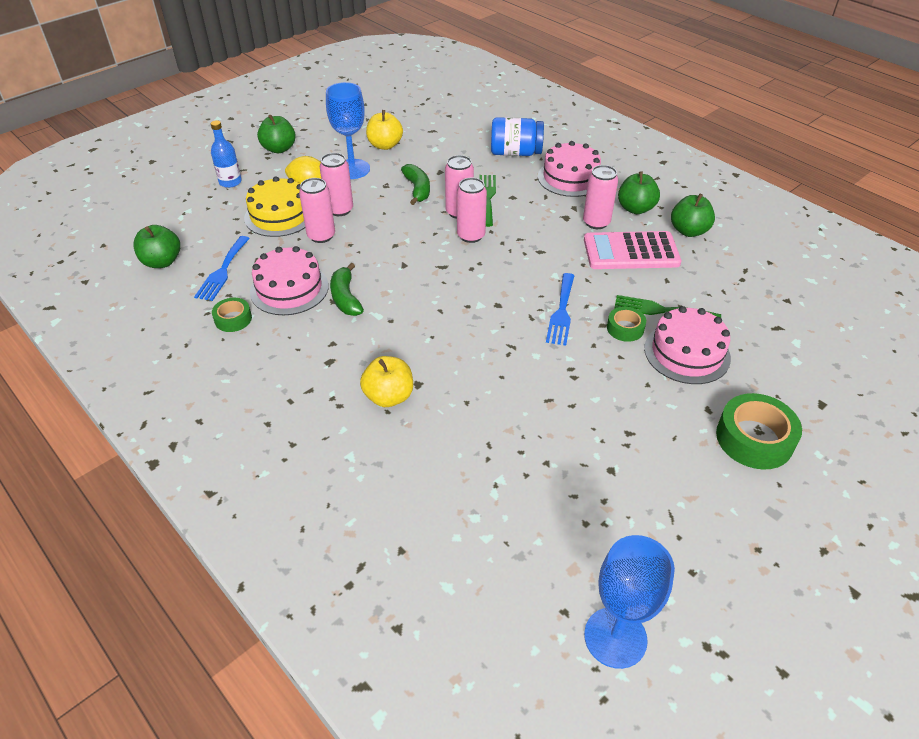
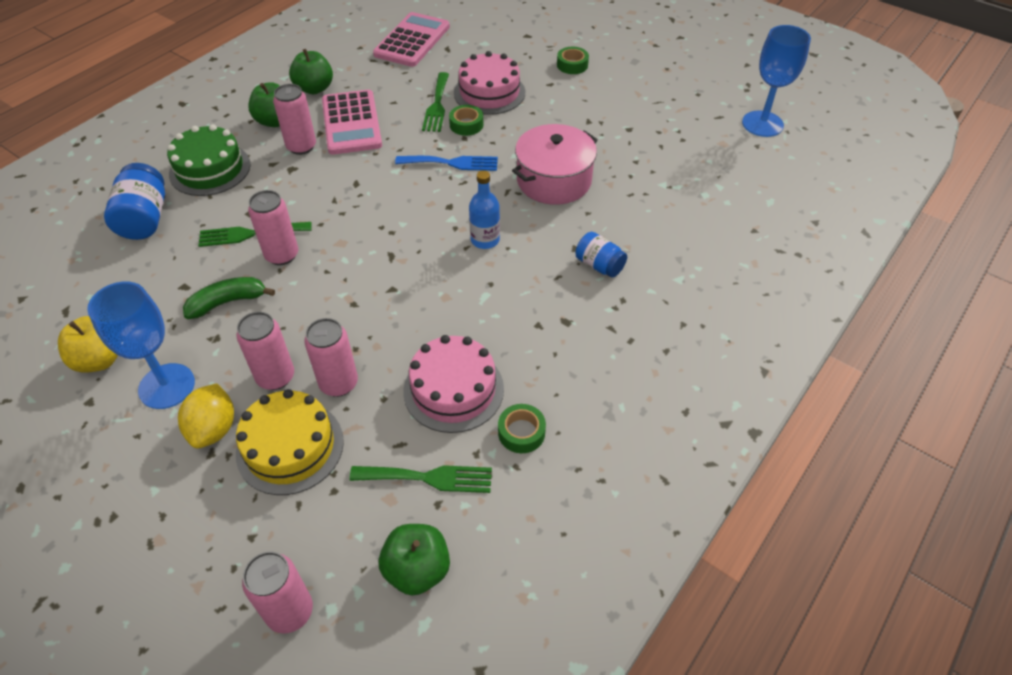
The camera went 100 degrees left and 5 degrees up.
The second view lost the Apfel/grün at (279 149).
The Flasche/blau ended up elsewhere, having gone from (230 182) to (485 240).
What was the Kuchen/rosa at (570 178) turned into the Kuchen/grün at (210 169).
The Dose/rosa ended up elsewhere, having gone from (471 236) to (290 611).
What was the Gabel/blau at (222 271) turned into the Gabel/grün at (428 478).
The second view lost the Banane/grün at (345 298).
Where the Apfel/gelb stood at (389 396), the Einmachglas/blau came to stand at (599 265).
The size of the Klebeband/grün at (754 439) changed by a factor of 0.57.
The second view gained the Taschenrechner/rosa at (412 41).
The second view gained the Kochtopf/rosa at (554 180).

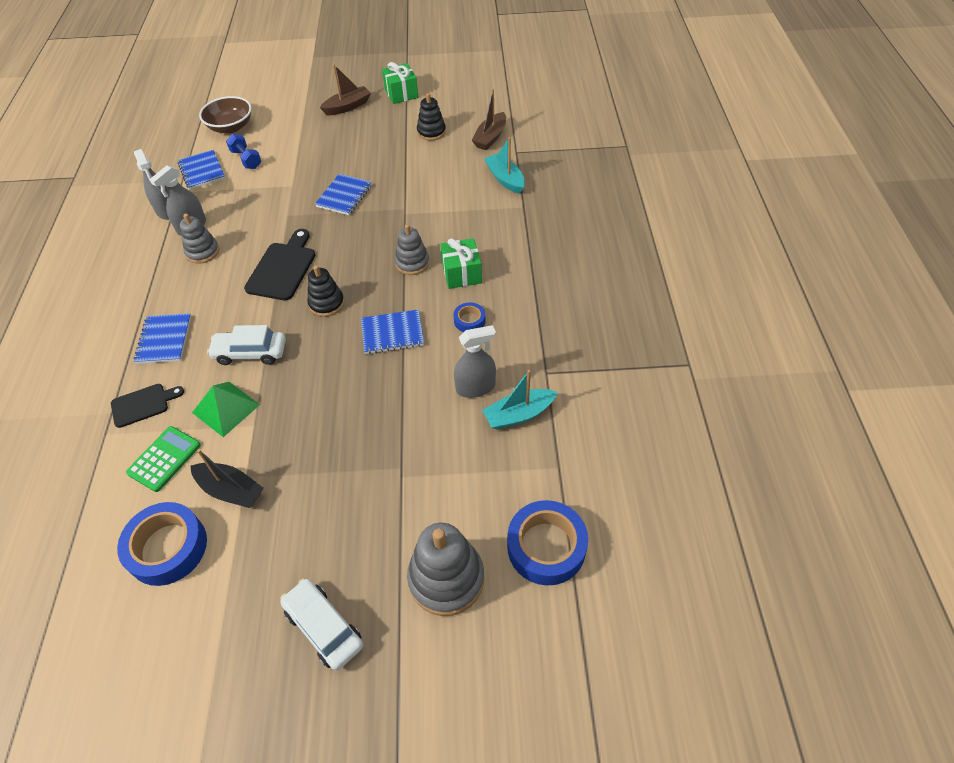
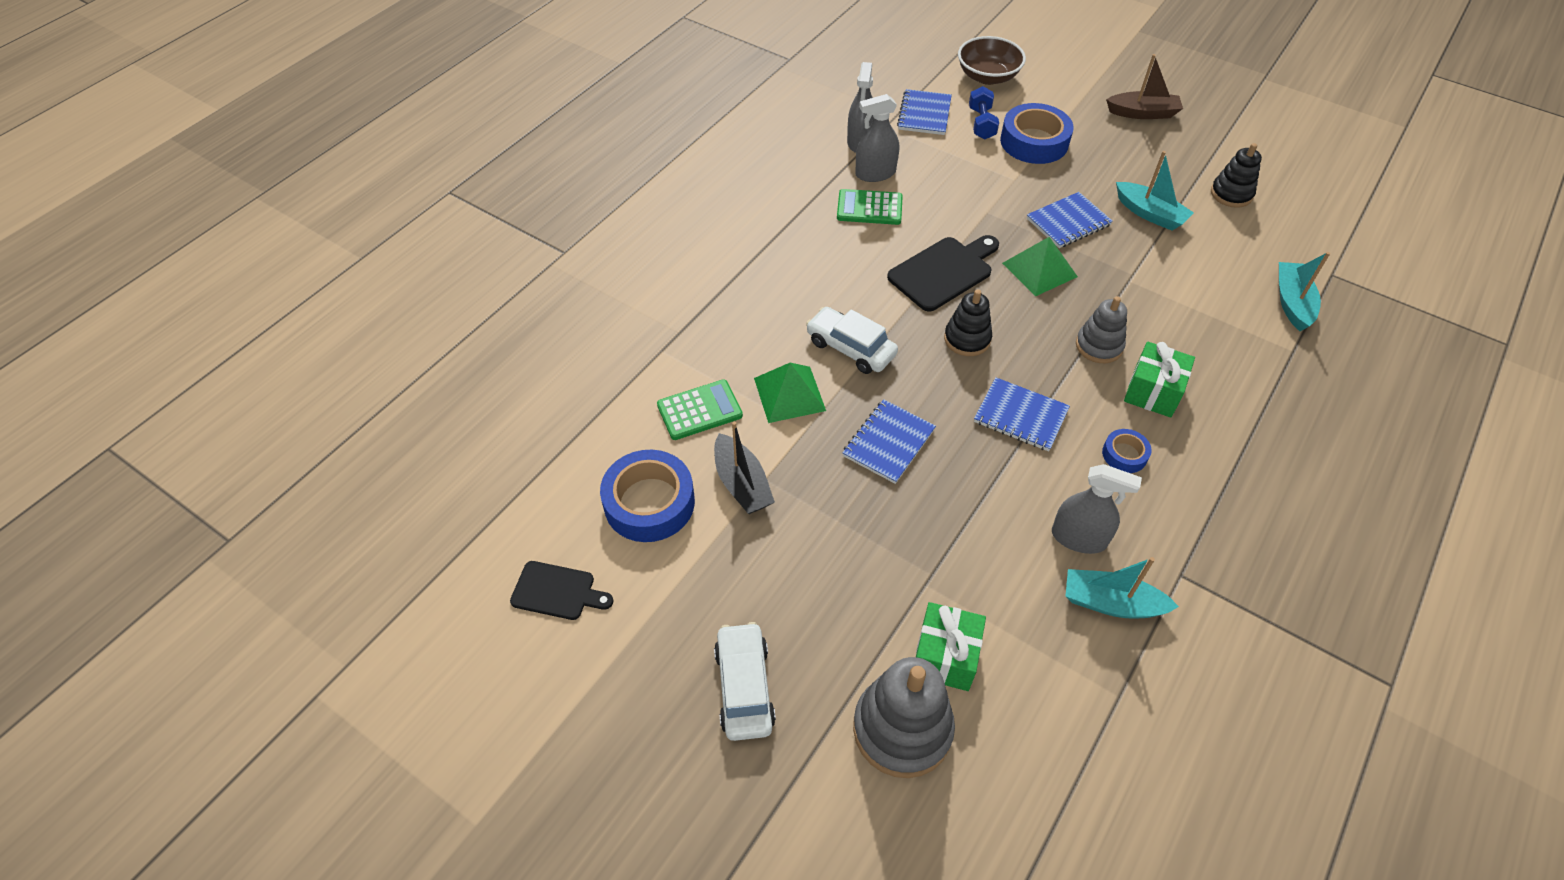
The camera went 35 degrees right and 0 degrees up.
The Geschenk/grün ended up elsewhere, having gone from (401 93) to (945 656).
The second view lost the Boot/braun at (490 137).
Where the Stapelspielzeug/grau stood at (203 252), the Taschenrechner/grün came to stand at (869 208).
The Notizbuch/blau ended up elsewhere, having gone from (164 340) to (888 443).
The Schneidebrett/schwarz ended up elsewhere, having gone from (143 404) to (557 591).
The Klebeband/blau ended up elsewhere, having gone from (546 547) to (1034 142).
The second view gained the Boot/türkis at (1149 214).
The second view gained the Pyramide/grün at (1039 270).

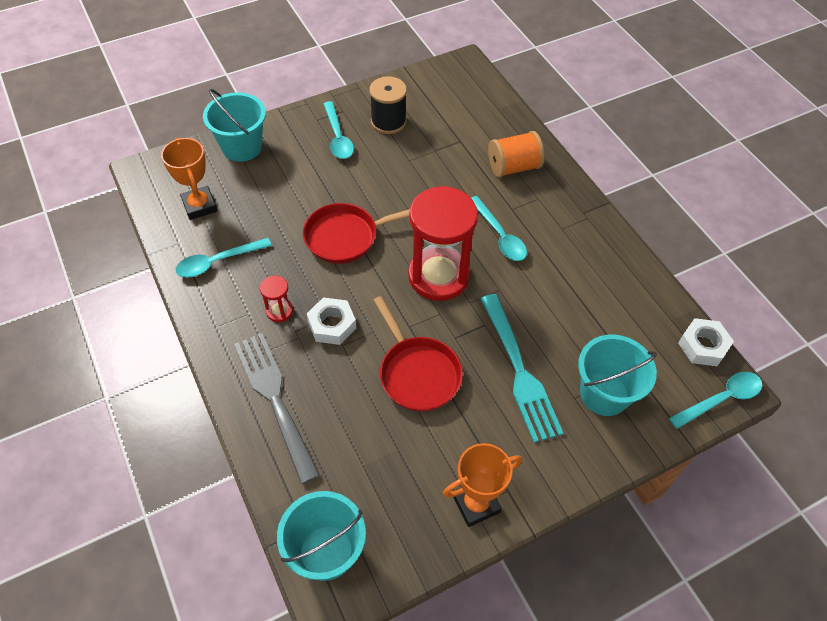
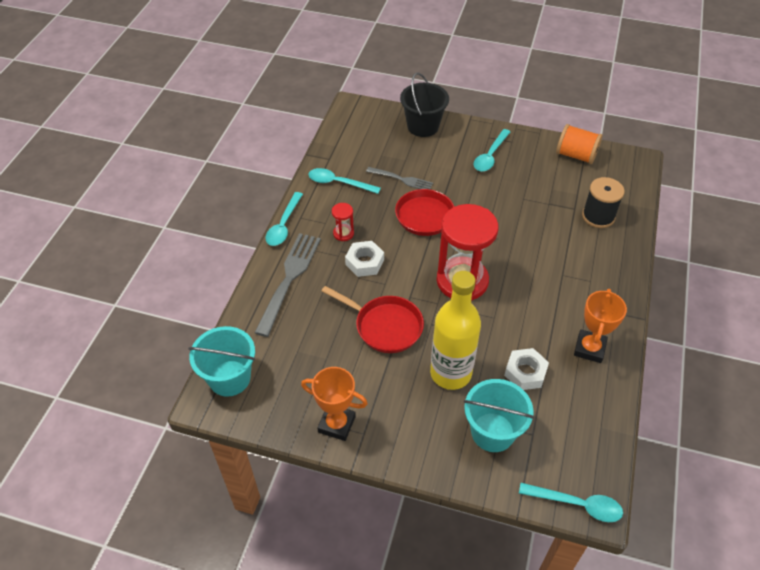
The camera went 45 degrees right and 5 degrees down.
The Garnrolle/schwarz ended up elsewhere, having gone from (388 122) to (598 216).
What was the Eimer/türkis at (242 147) turned into the Eimer/schwarz at (423 126).
The Garnrolle/orange ended up elsewhere, having gone from (513 167) to (576 155).
The Pokal/orange ended up elsewhere, having gone from (199 206) to (589 348).
The Löffel/türkis ended up elsewhere, having gone from (499 236) to (283 225).
Where the Gabel/türkis stood at (518 370), the Flasche/gelb came to stand at (450 373).
The Pfanne/rot at (417 373) ended up facing another way, 75 degrees counterclockwise from before.
The Sechskantmutter/weiß ended up elsewhere, having gone from (703 346) to (525 372).
The second view gained the Gabel/grau at (401 179).

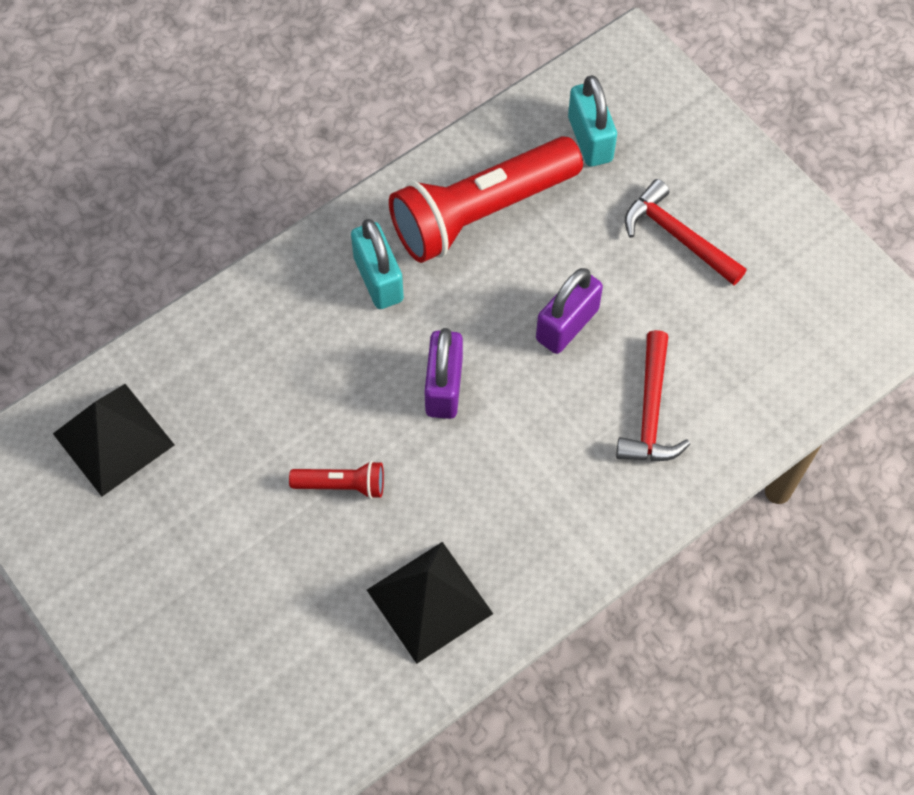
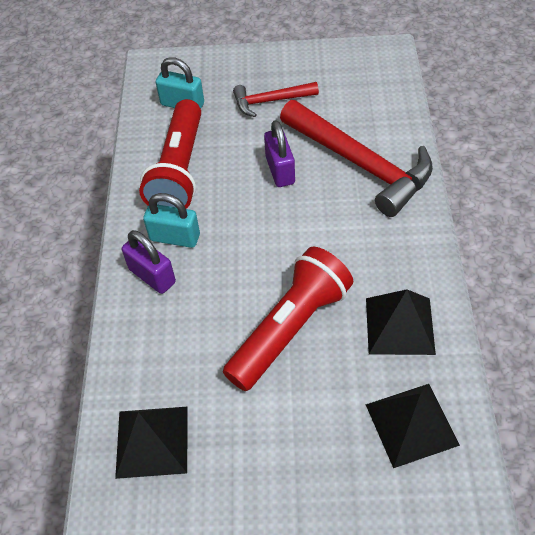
The camera went 50 degrees left and 10 degrees down.
The Vorhängeschloss/lila ended up elsewhere, having gone from (444 387) to (152 276).
The size of the Hammer/rot at (650 411) changed by a factor of 1.88.
The size of the Taschenlampe/rot at (342 485) changed by a factor of 2.28.
The second view gained the Pyramide/schwarz at (412 424).

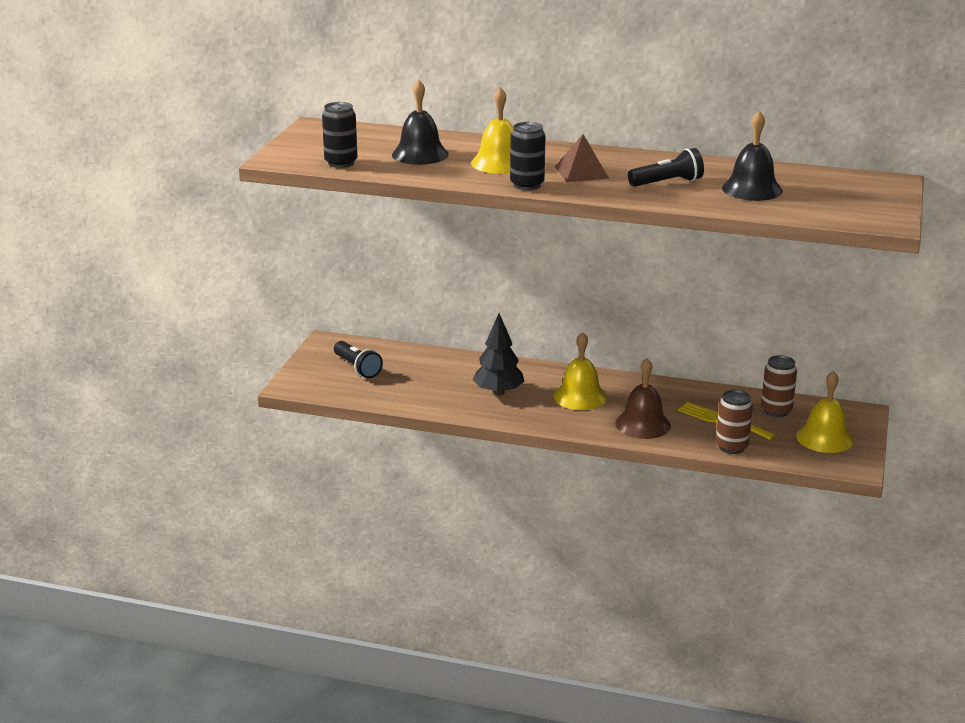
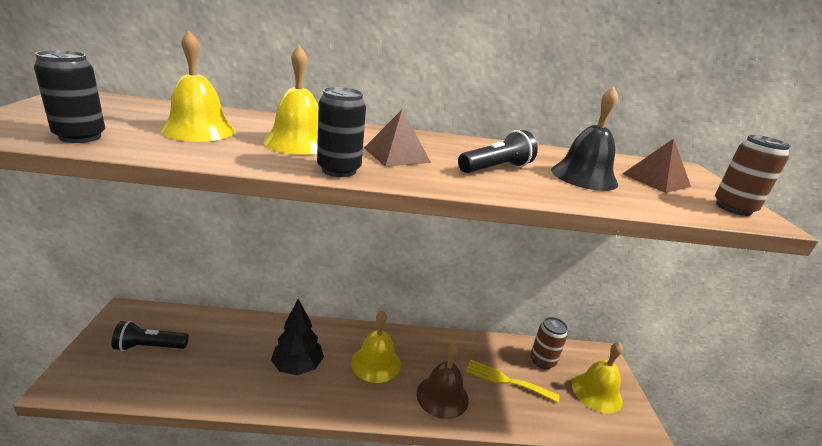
The camera went 20 degrees left and 0 degrees up.
What was the Glocke/schwarz at (420 154) turned into the Glocke/gelb at (198 130).
The Taschenlampe/schwarz at (357 368) ended up facing another way, 135 degrees clockwise from before.
The Dose/braun ended up elsewhere, having gone from (731 447) to (733 208).
The second view gained the Pyramide/braun at (656 180).

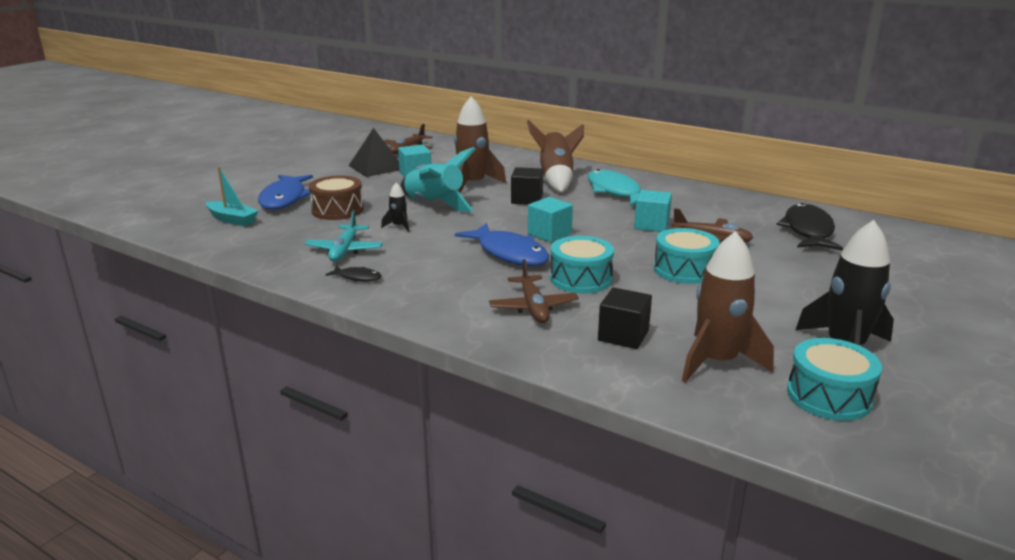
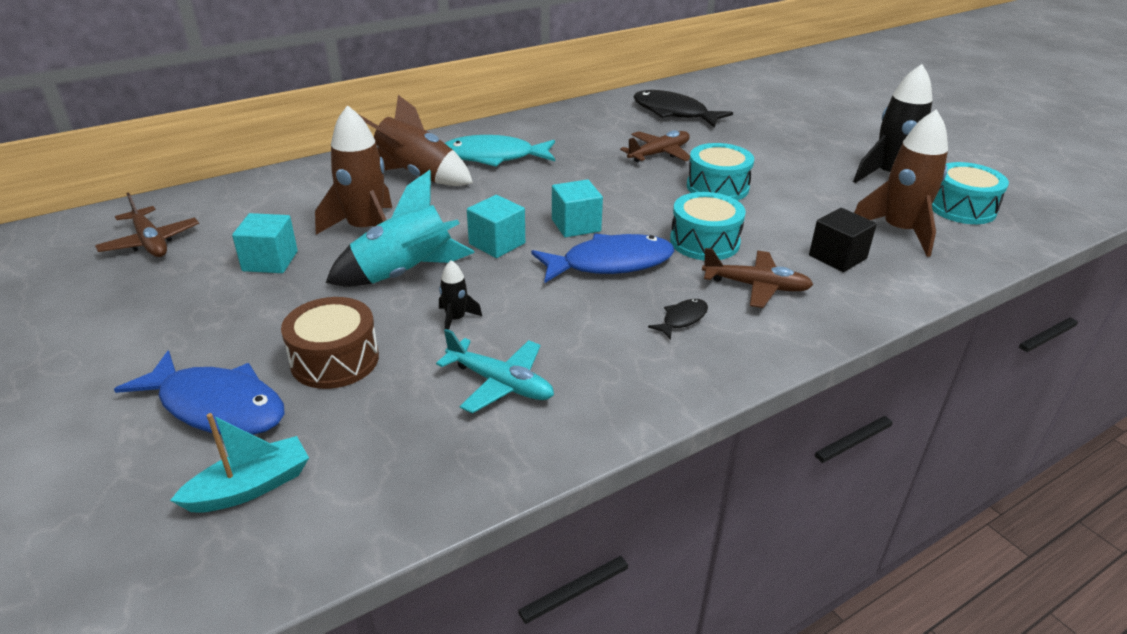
The camera went 65 degrees left and 10 degrees up.
The second view lost the Pyramide/schwarz at (376 167).
The second view lost the Kubus/schwarz at (527 199).
The Kubus/türkis ended up elsewhere, having gone from (651 225) to (497 243).
The Fisch/schwarz ended up elsewhere, having gone from (358 277) to (682 319).

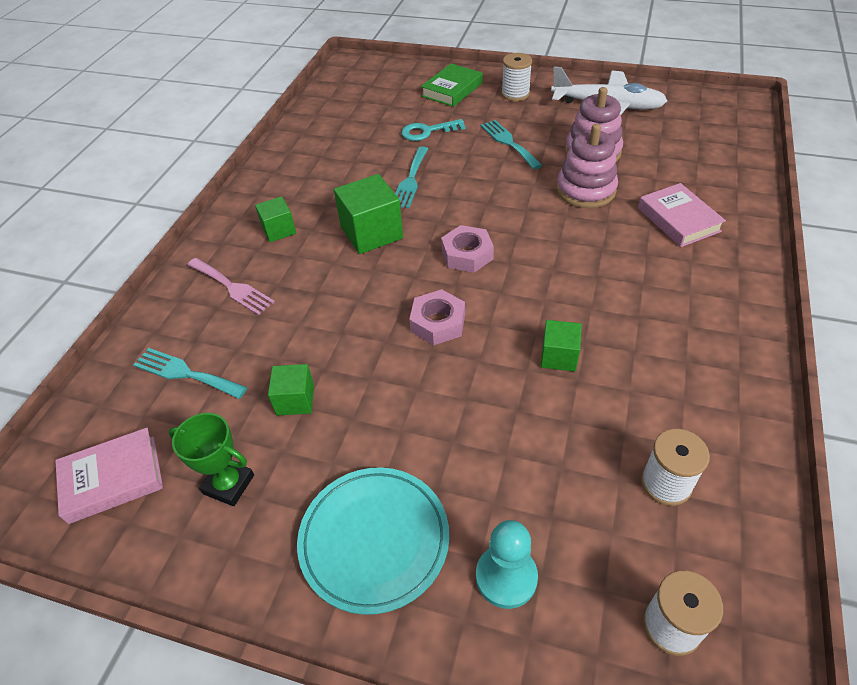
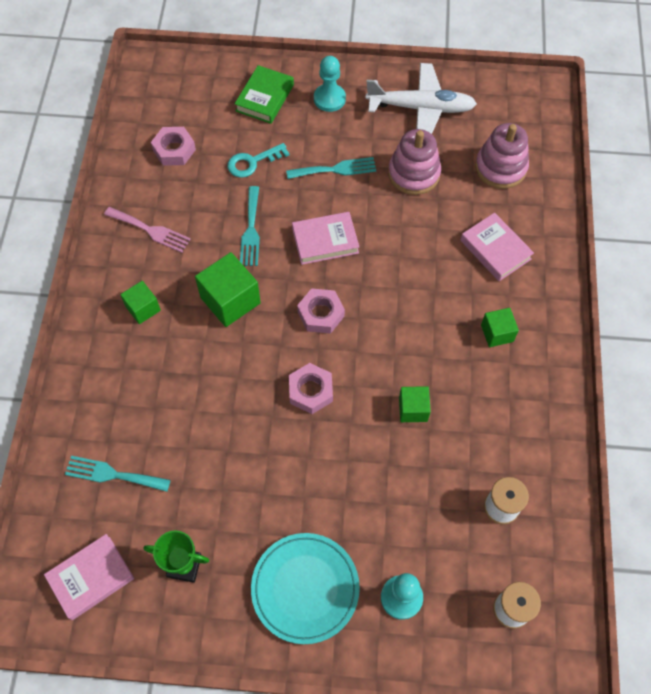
The camera went 15 degrees left and 15 degrees up.
Where the Garnrolle/weiß stood at (515 94), the Bauer/türkis came to stand at (329 99).
The Gabel/türkis at (509 143) ended up facing another way, 120 degrees clockwise from before.
The Stapelspielzeug/rosa ended up elsewhere, having gone from (585 190) to (500 168).
The Gabel/rosa ended up elsewhere, having gone from (231 287) to (150 230).
The Kubus/grün ended up elsewhere, having gone from (295 400) to (497 333).
The second view gained the Sechskantmutter/rosa at (174 150).
The second view gained the Buch/rosa at (325 241).

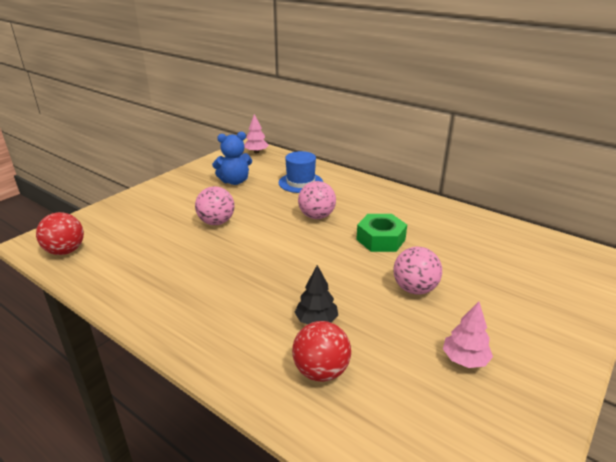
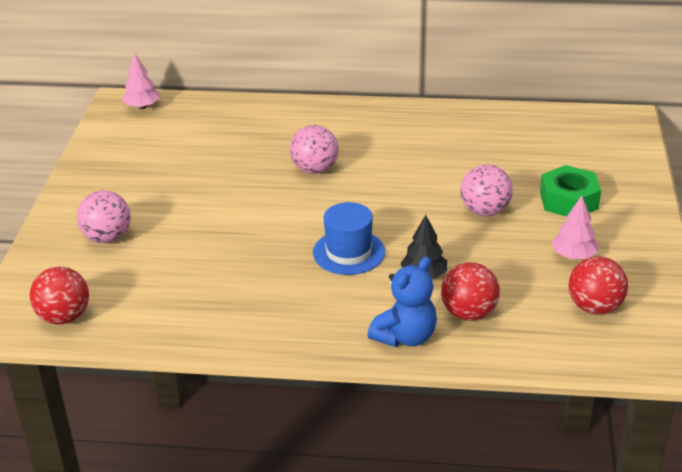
The camera went 30 degrees left and 5 degrees up.
The Teddybär/blau ended up elsewhere, having gone from (234 181) to (405 337).
The Hut/blau ended up elsewhere, having gone from (300 182) to (349 252).
The Ball/rosa ended up elsewhere, having gone from (216 222) to (107 237).
The Sechskantmutter/grün ended up elsewhere, having gone from (380 239) to (568 200).
The second view gained the Ball/rot at (594 307).

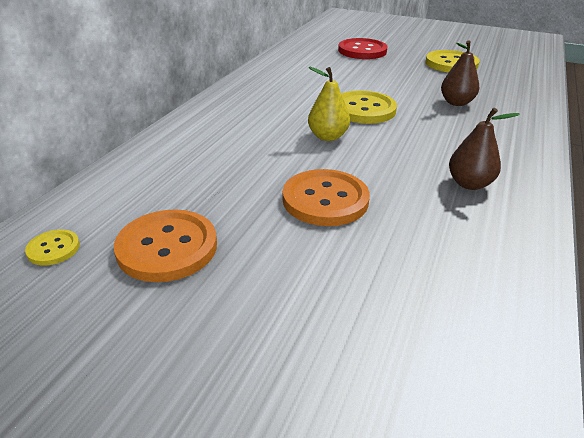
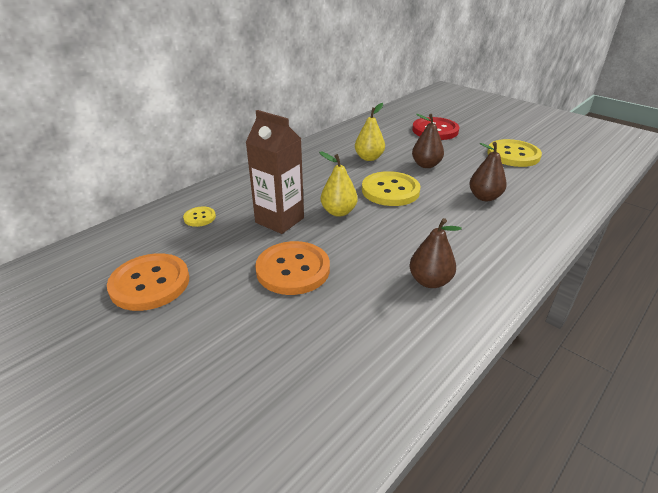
The camera went 20 degrees right and 0 degrees up.
The Knopf/gelb ended up elsewhere, having gone from (53 249) to (199 217).
The second view gained the Birne/gelb at (369 158).
The second view gained the Getränkekarton/braun at (279 220).
The second view gained the Birne/braun at (426 165).

